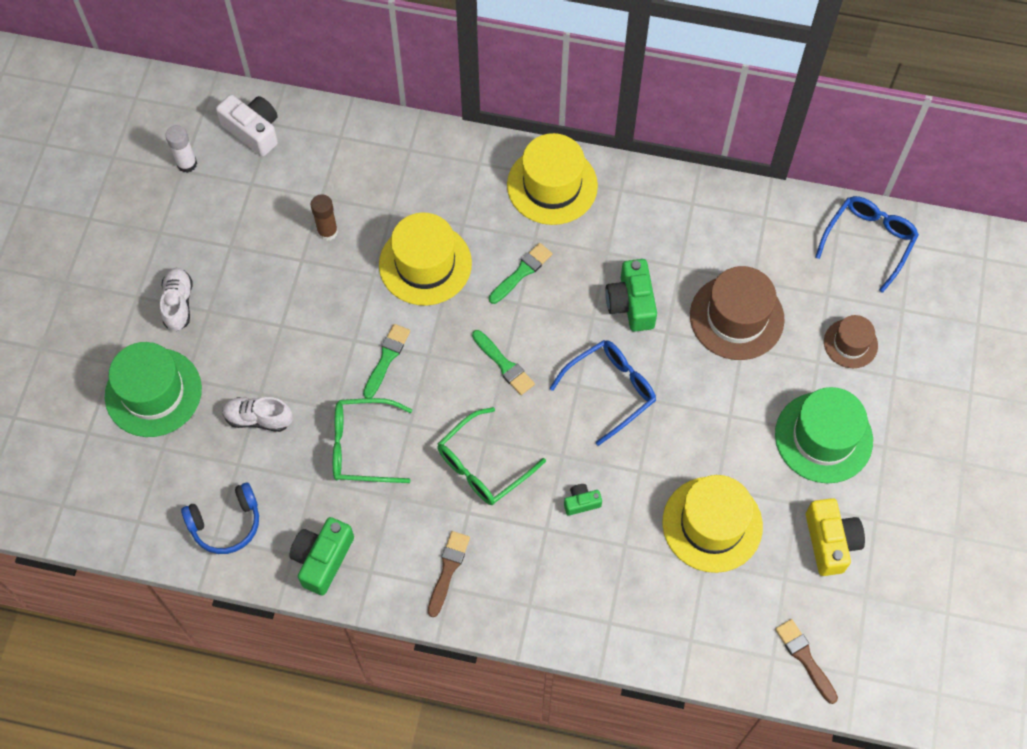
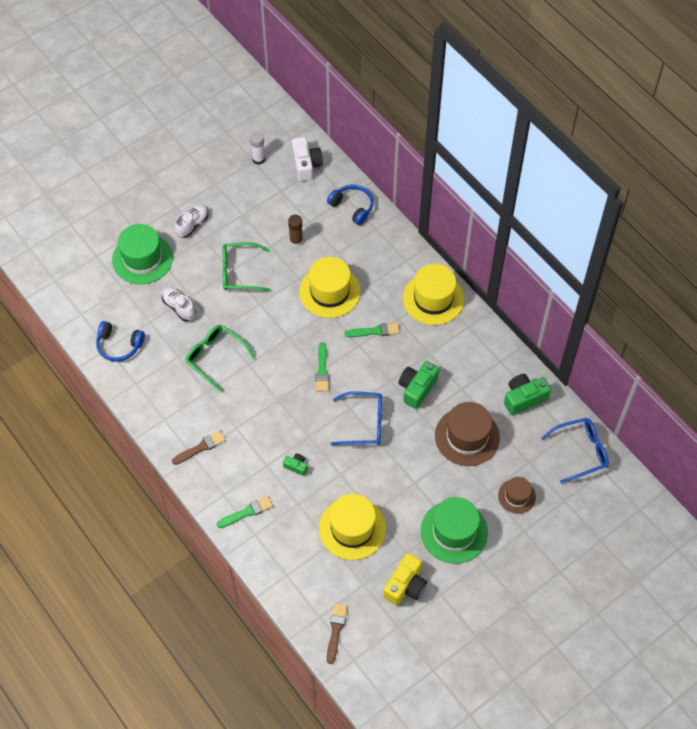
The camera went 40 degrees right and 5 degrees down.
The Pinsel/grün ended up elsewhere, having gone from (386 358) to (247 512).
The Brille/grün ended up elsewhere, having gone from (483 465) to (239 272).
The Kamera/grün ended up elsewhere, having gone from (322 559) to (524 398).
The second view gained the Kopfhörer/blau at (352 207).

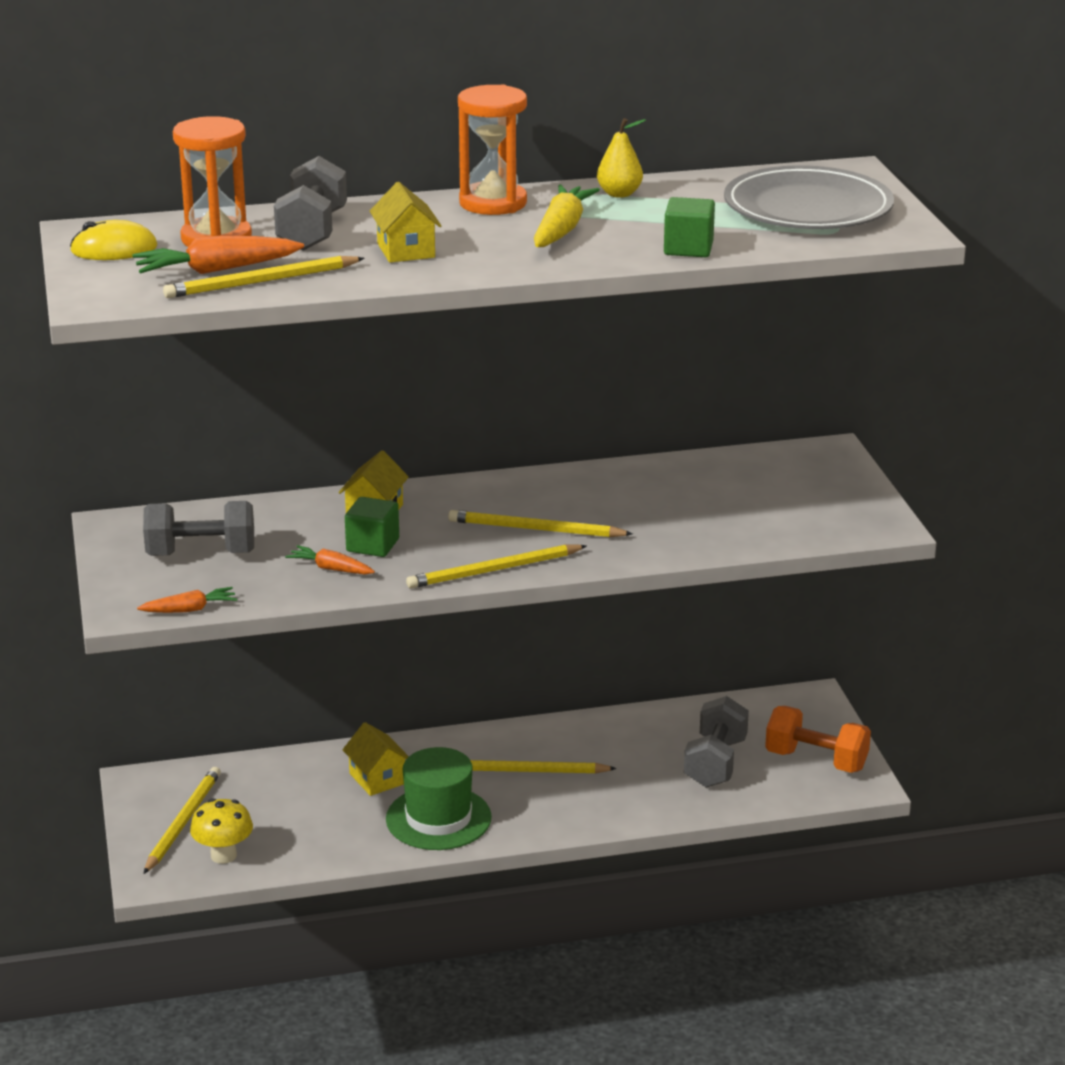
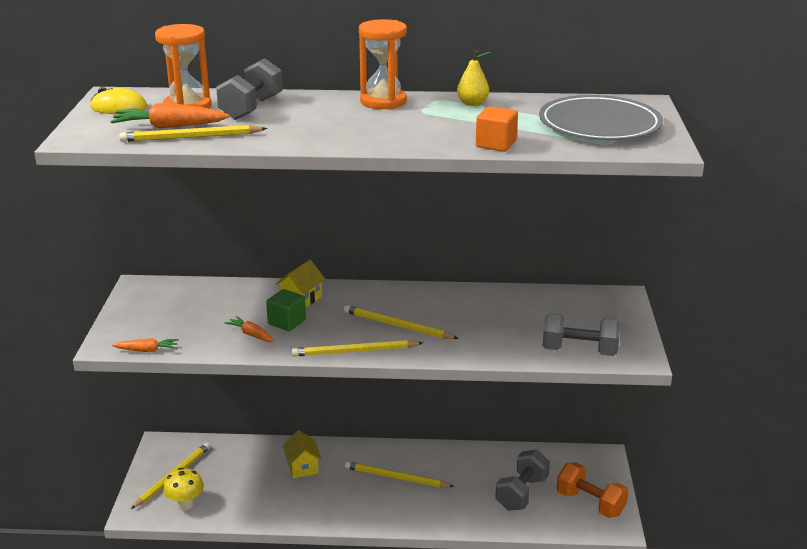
The camera went 15 degrees right and 0 degrees up.
The second view lost the Haus/gelb at (406 250).
The second view lost the Karotte/gelb at (561 229).
What was the Kubus/grün at (688 248) turned into the Kubus/orange at (496 144).
The Hantel/grau ended up elsewhere, having gone from (201 554) to (579 351).
The second view lost the Hut/grün at (438 818).

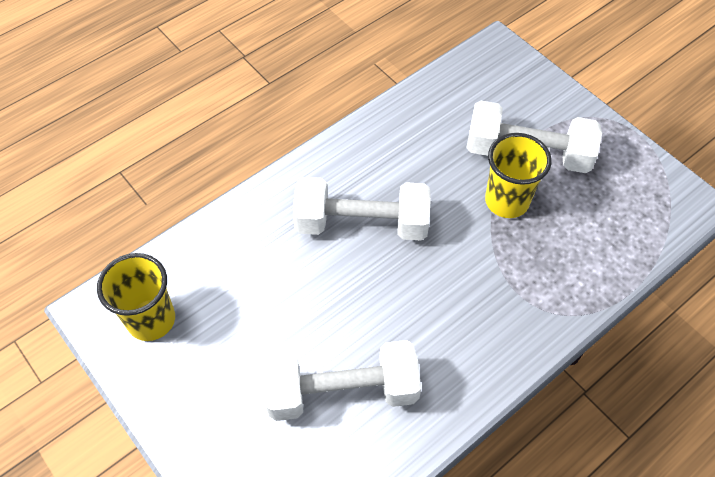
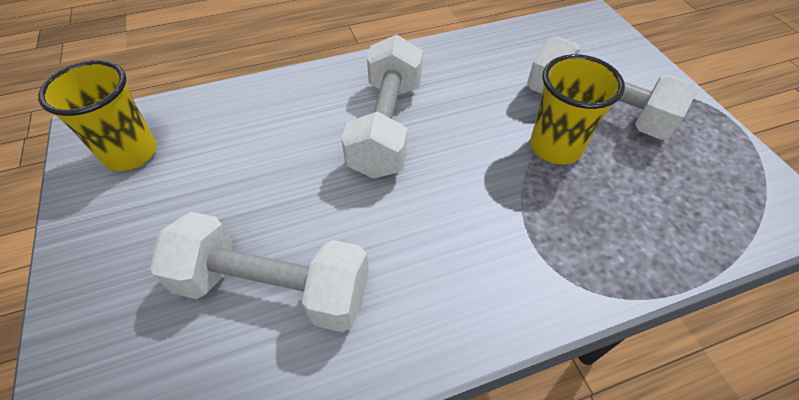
The camera went 20 degrees right and 5 degrees down.
The Hantel/weiß at (362 223) ended up facing another way, 75 degrees clockwise from before.

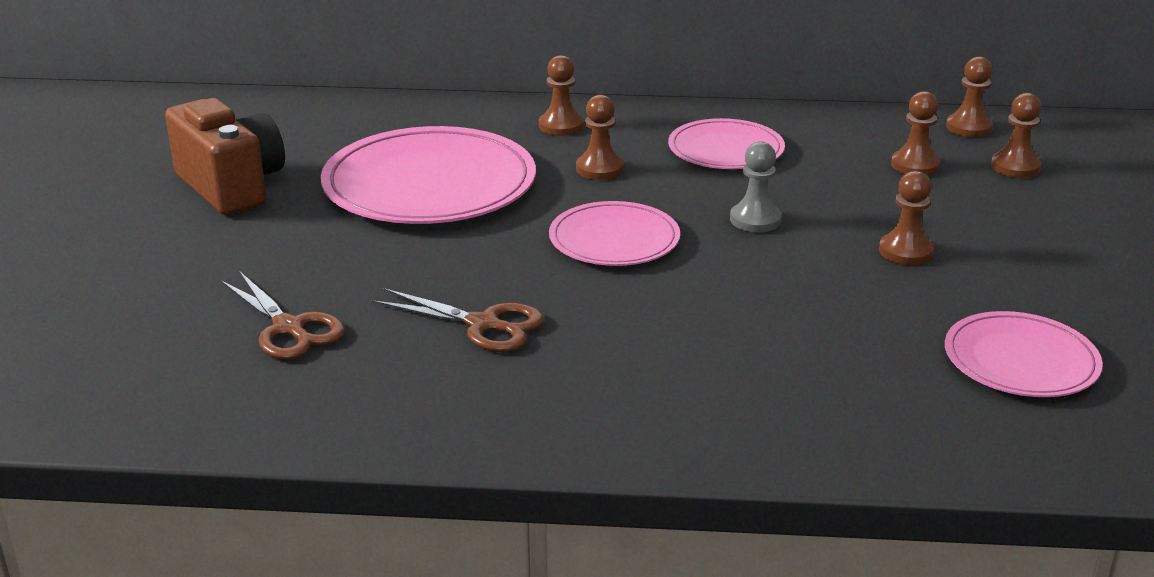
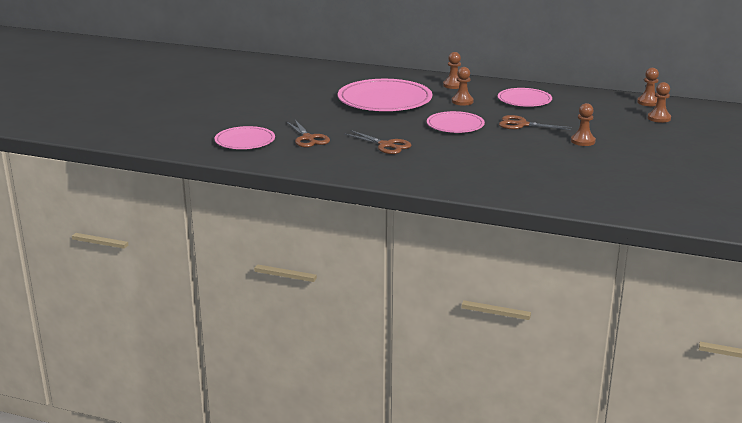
The camera went 15 degrees right and 5 degrees down.
The second view lost the Bauer/braun at (915 165).
The second view lost the Kamera/braun at (231 186).
Where the Bauer/grau stood at (755 220), the Schere/braun came to stand at (522 125).
The Teller/rosa ended up elsewhere, having gone from (1020 360) to (245 141).

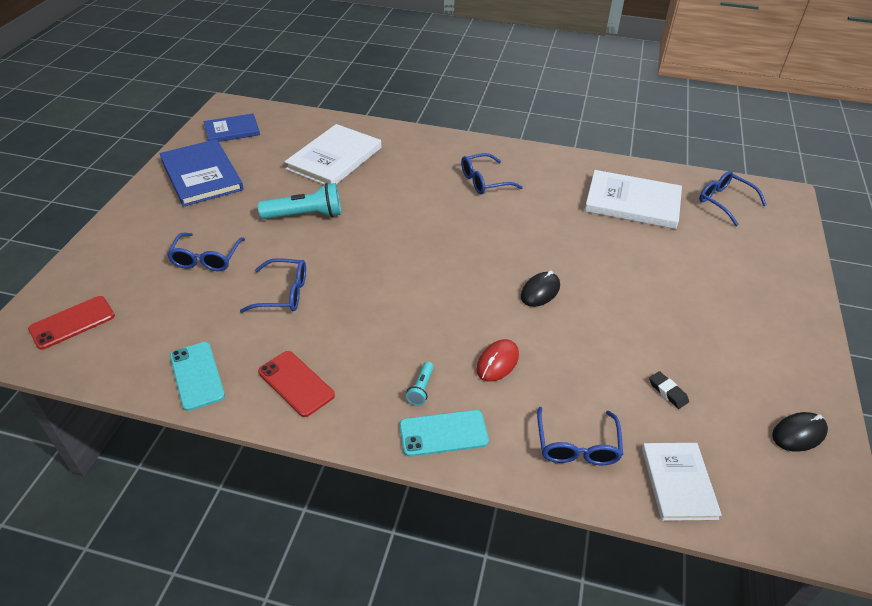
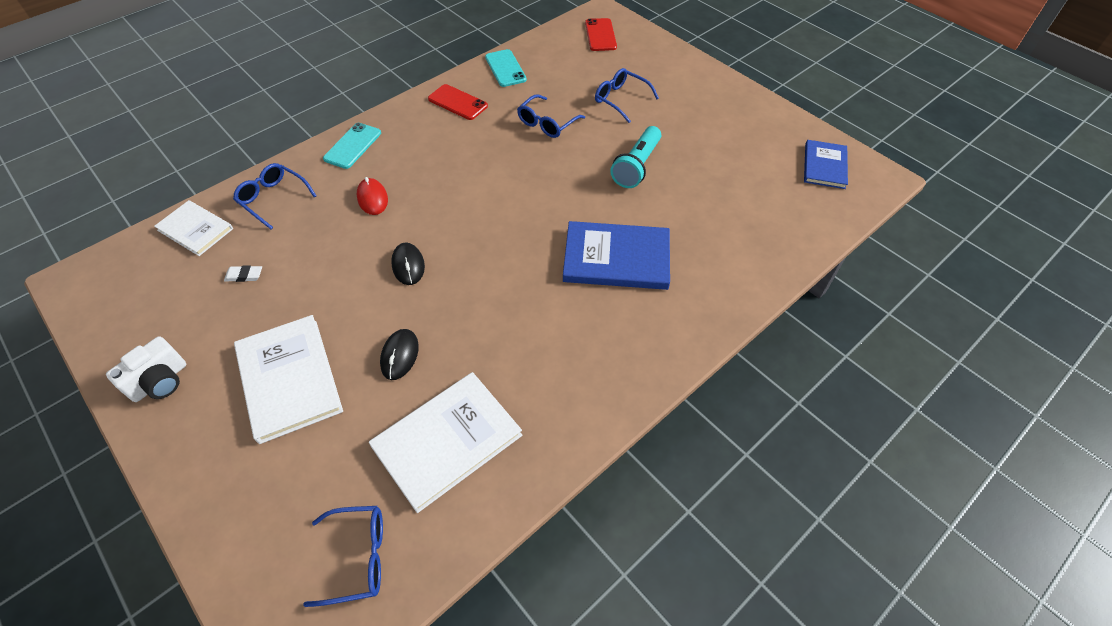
The camera went 125 degrees right and 10 degrees up.
The Buch/weiß ended up elsewhere, having gone from (334 158) to (289 379).
The Buch/blau ended up elsewhere, having gone from (201 175) to (616 258).
The second view lost the Brille/blau at (484 181).
The Handy/türkis at (197 376) ended up facing another way, 60 degrees clockwise from before.
The Handy/rot at (296 383) ended up facing another way, 45 degrees clockwise from before.
The second view lost the Taschenlampe/türkis at (421 389).
What was the Radiergummi/schwarz at (668 392) turned into the Radiergummi/weiß at (244 275).
The Computermaus/schwarz ended up elsewhere, having gone from (798 434) to (400 355).
The second view gained the Kamera/weiß at (160 381).

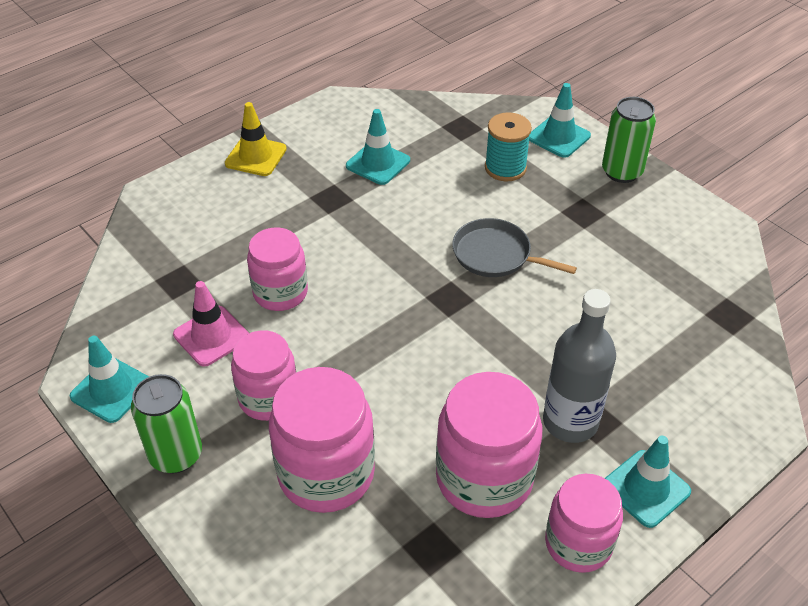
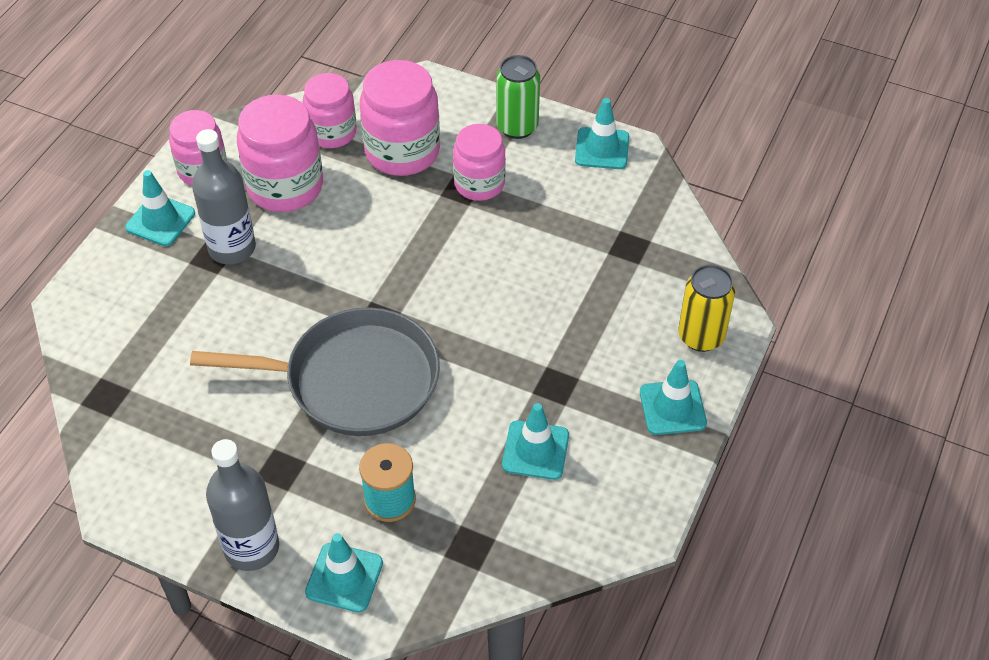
The camera went 155 degrees right and 5 degrees up.
Where the Dose/grün stood at (621 172), the Flasche/grau came to stand at (251 548).
What was the Leitkegel/gelb at (256 156) turned into the Leitkegel/türkis at (672 407).
The size of the Pfanne/grau at (496 255) changed by a factor of 1.81.
The Einmachglas/rosa ended up elsewhere, having gone from (280 293) to (332 132).
The second view lost the Leitkegel/rosa at (211 336).
The second view gained the Dose/gelb at (701 336).

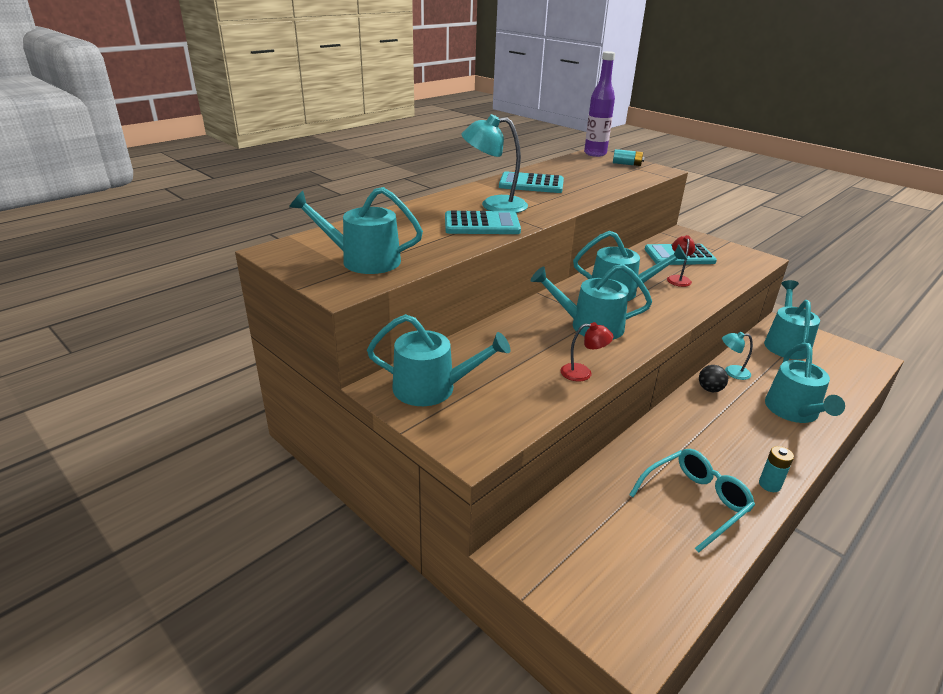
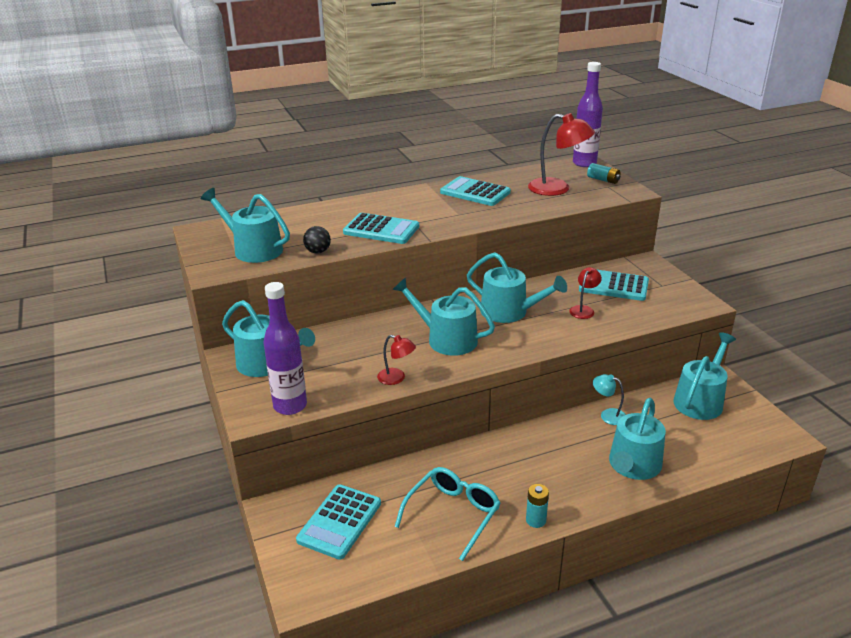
The camera went 25 degrees right and 0 degrees up.
The second view lost the Lampe/türkis at (494 205).
The Ball/schwarz ended up elsewhere, having gone from (710 389) to (318 252).
The Brille/türkis at (695 502) ended up facing another way, 45 degrees counterclockwise from before.
The second view gained the Lampe/rot at (557 189).
The second view gained the Flasche/lila at (290 406).
The second view gained the Taschenrechner/türkis at (339 522).

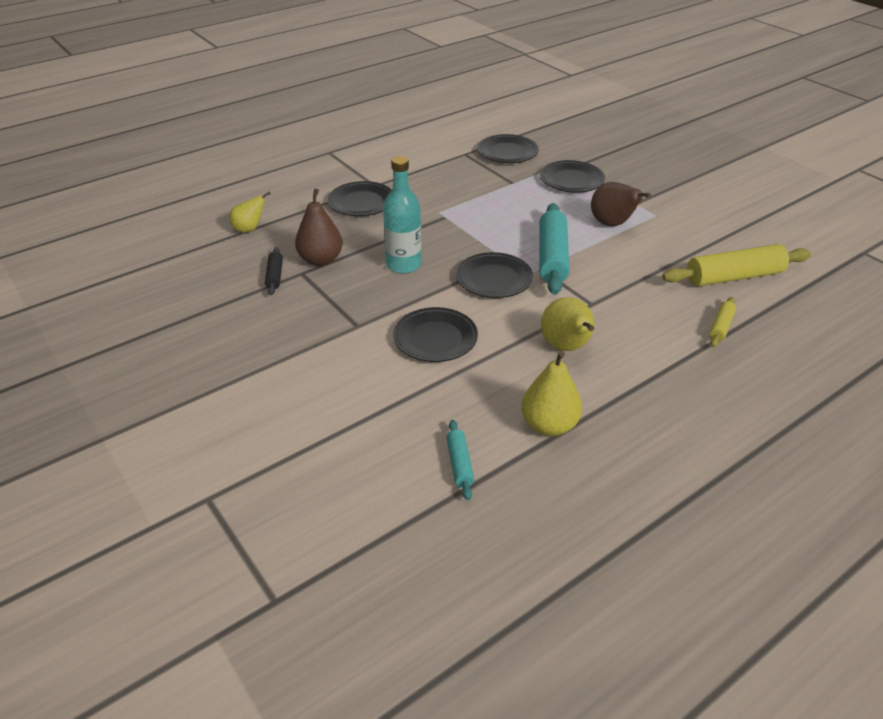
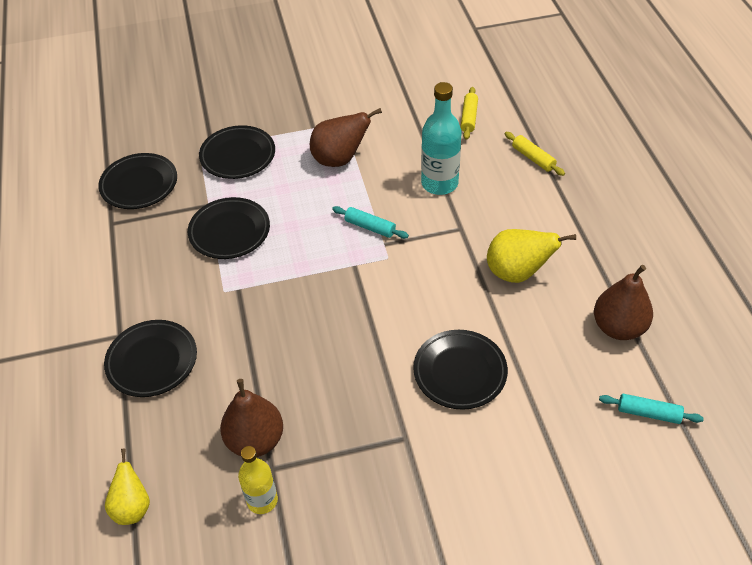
The camera went 65 degrees left and 10 degrees up.
The Flasche/türkis ended up elsewhere, having gone from (403 265) to (439 183).
The size of the Nudelholz/türkis at (552 257) changed by a factor of 0.49.
The size of the Nudelholz/gelb at (734 277) changed by a factor of 0.49.
Where the Nudelholz/schwarz stood at (275 276), the Flasche/gelb came to stand at (262 500).
The Teller/schwarz ended up elsewhere, having gone from (494 279) to (229 231).
What was the Birne/gelb at (549 425) turned into the Birne/braun at (618 327).

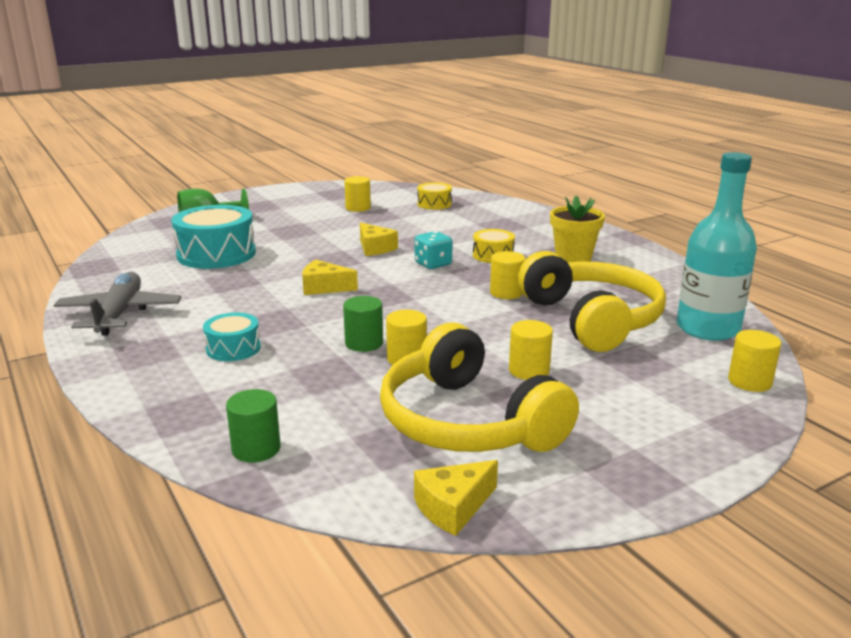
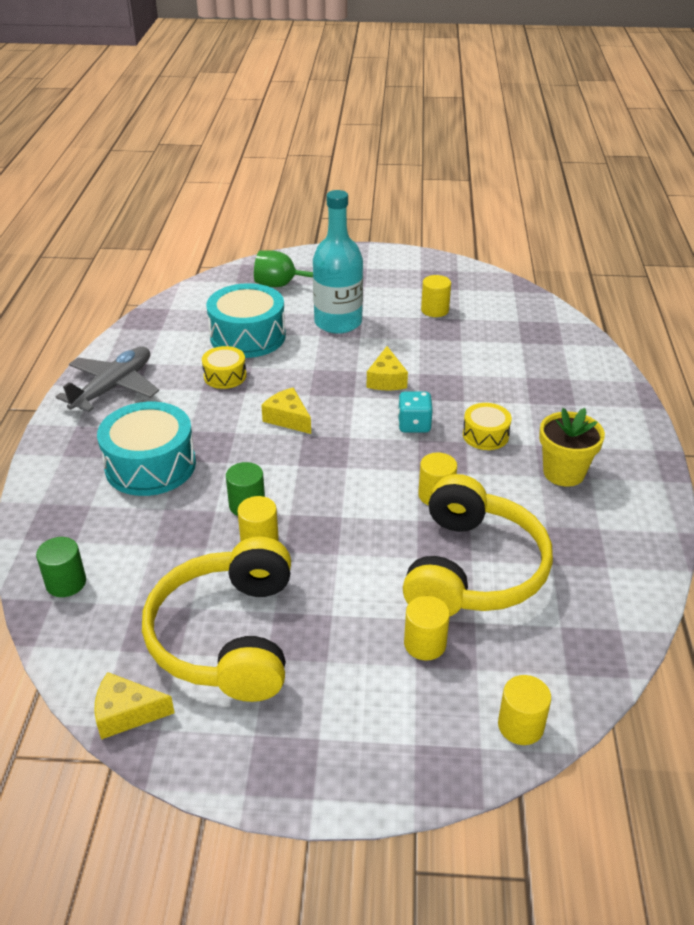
The camera went 35 degrees right and 15 degrees up.
The Flasche/türkis ended up elsewhere, having gone from (707 329) to (338 322).
The Trommel/gelb ended up elsewhere, having gone from (434 204) to (225 376).
The size of the Trommel/türkis at (233 348) changed by a factor of 1.88.
The Vollzylinder/gelb ended up elsewhere, having gone from (529 370) to (425 644).

